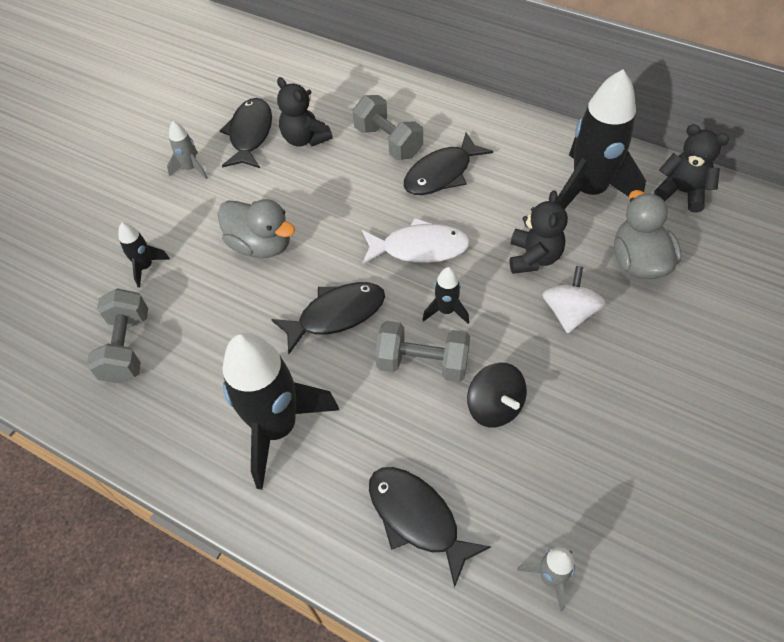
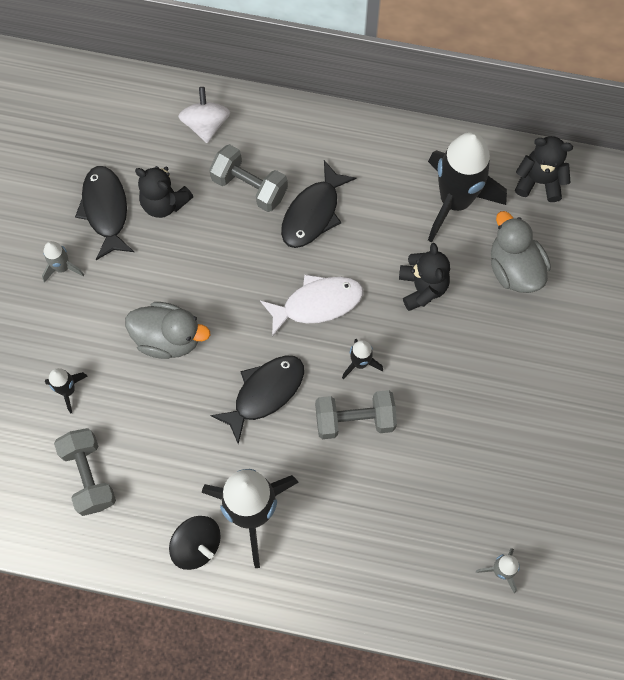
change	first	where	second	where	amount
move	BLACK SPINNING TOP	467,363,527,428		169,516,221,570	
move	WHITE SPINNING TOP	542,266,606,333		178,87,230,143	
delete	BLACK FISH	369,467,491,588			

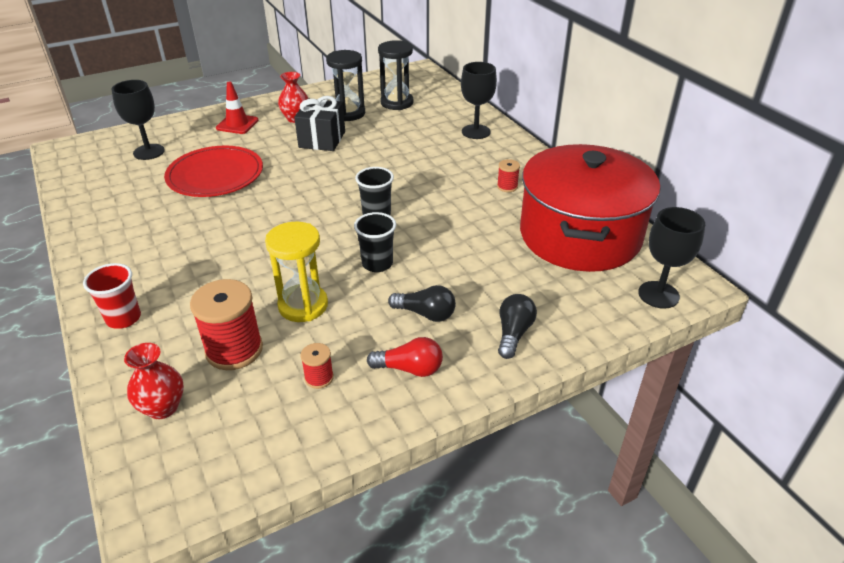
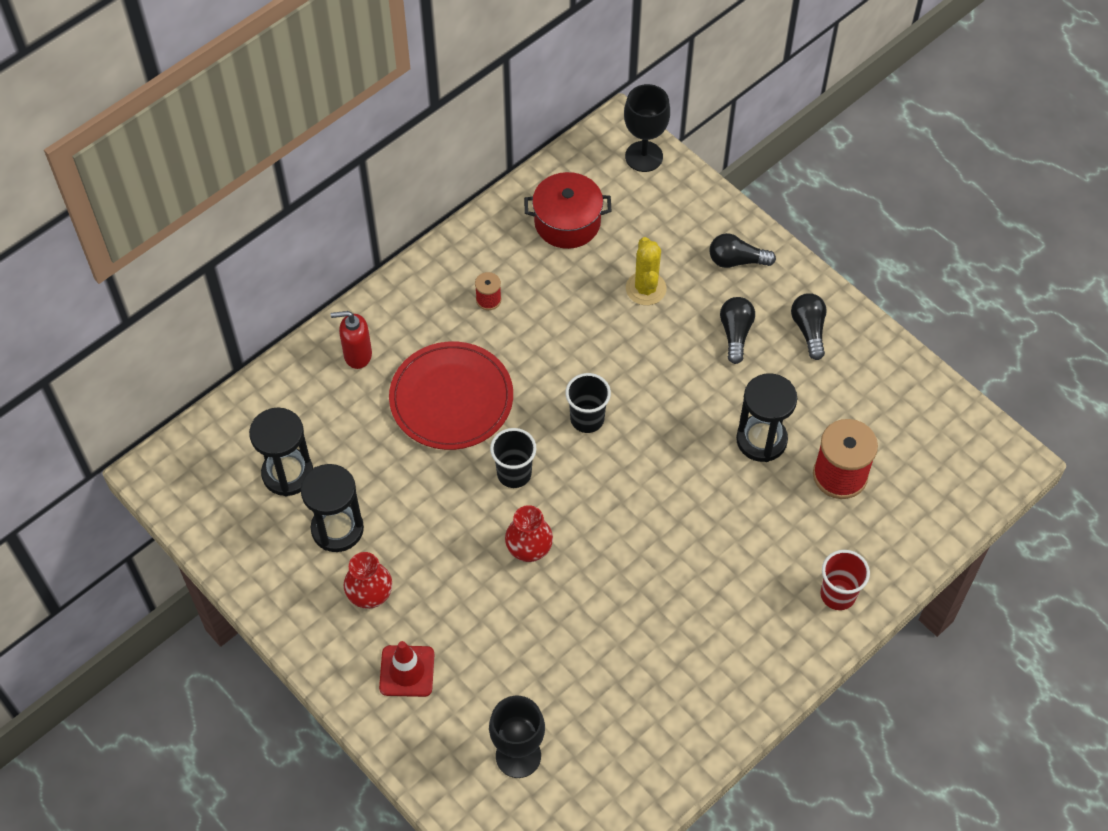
change	first	where	second	where	amount
replace	BLACK GOBLET	461,62,497,139	RED SOAP DISPENSER	331,311,372,369	
move	RED PLATE	164,146,263,197		389,342,513,450	
move	BLACK CUP	354,212,396,272		490,428,536,488	
move	RED VASE	124,343,184,419		505,505,553,562	
resize	RED POT	520,144,660,272		524,172,611,249	x0.51
insert			YELLOW CACTUS	626,237,667,305	
recolor	YELLOW HOURGLASS	265,222,328,322	BLACK HOURGLASS	736,373,797,462	
recolor	RED LIGHT BULB	367,337,443,377	BLACK LIGHT BULB	791,293,827,360	
delete	BLACK GIFT	294,96,345,151			
delete	RED SPOOL	301,343,334,389			

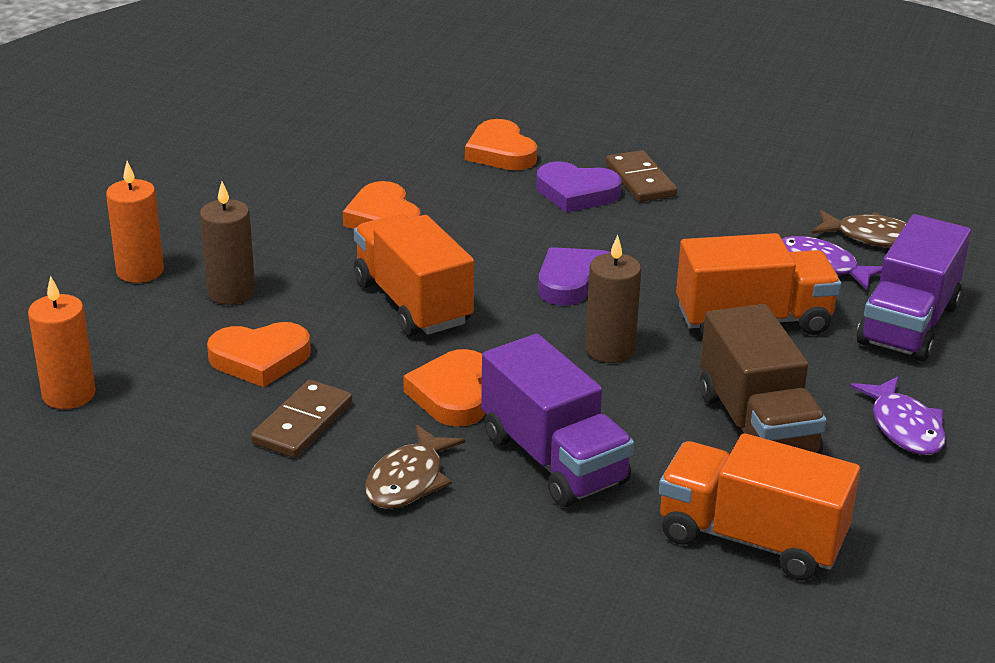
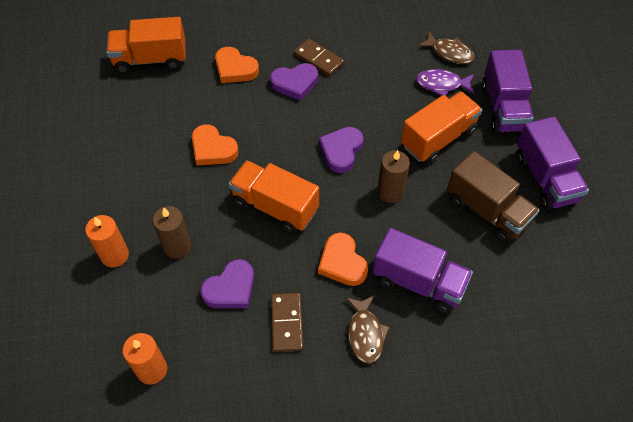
change	first	where	second	where	amount
move	ORANGE TRUCK	659,433,860,580		107,17,186,73	
recolor	ORANGE HEART	207,322,311,387	PURPLE HEART	200,259,254,308	
rotate	BROWN FISH	811,210,907,248		418,31,475,64	45 degrees clockwise
replace	PURPLE FISH	850,376,946,455	PURPLE TRUCK	516,116,589,210	

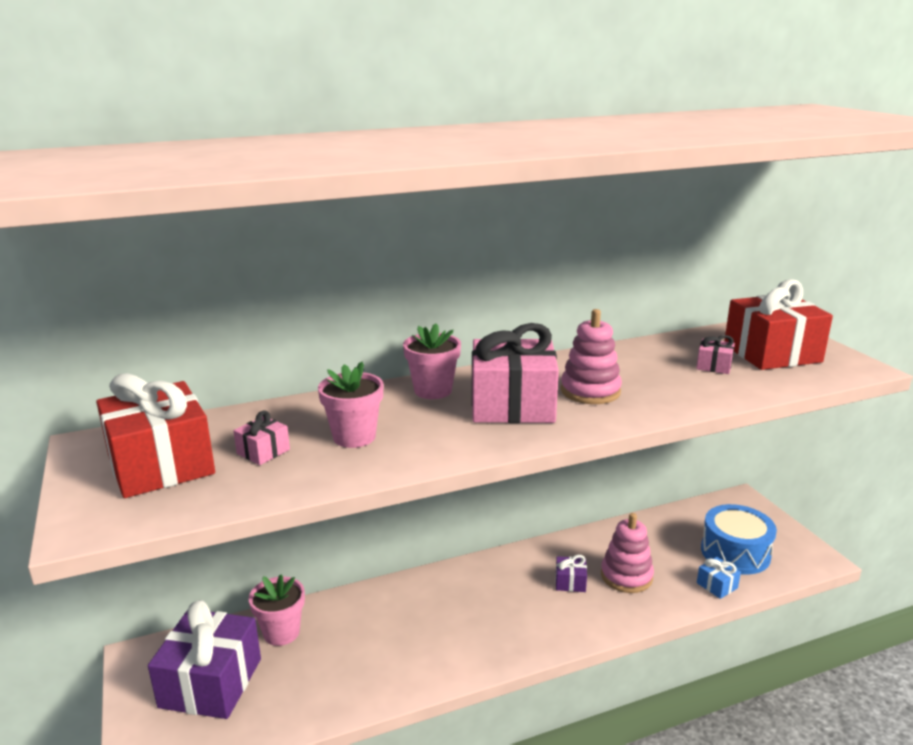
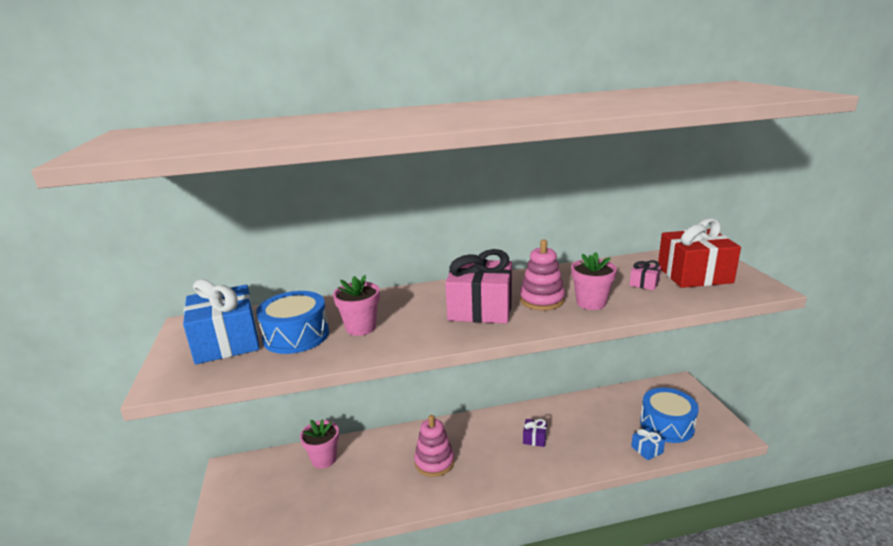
change	first	where	second	where	amount
recolor	RED GIFT	96,373,215,498	BLUE GIFT	183,279,259,364	
replace	PINK GIFT	233,410,290,465	BLUE DRUM	256,291,329,354	
move	PINK STACKING TOY	601,513,654,593		414,415,454,477	
move	PINK FLOWER POT	403,323,461,399		571,252,617,310	
delete	PURPLE GIFT	148,600,261,719			

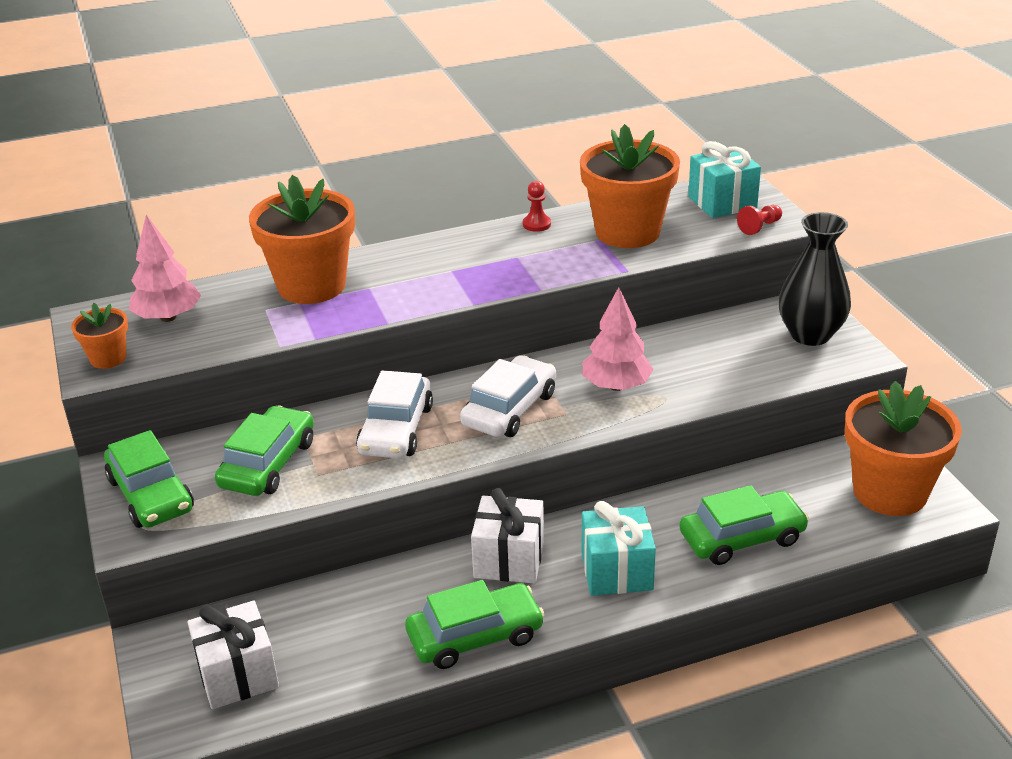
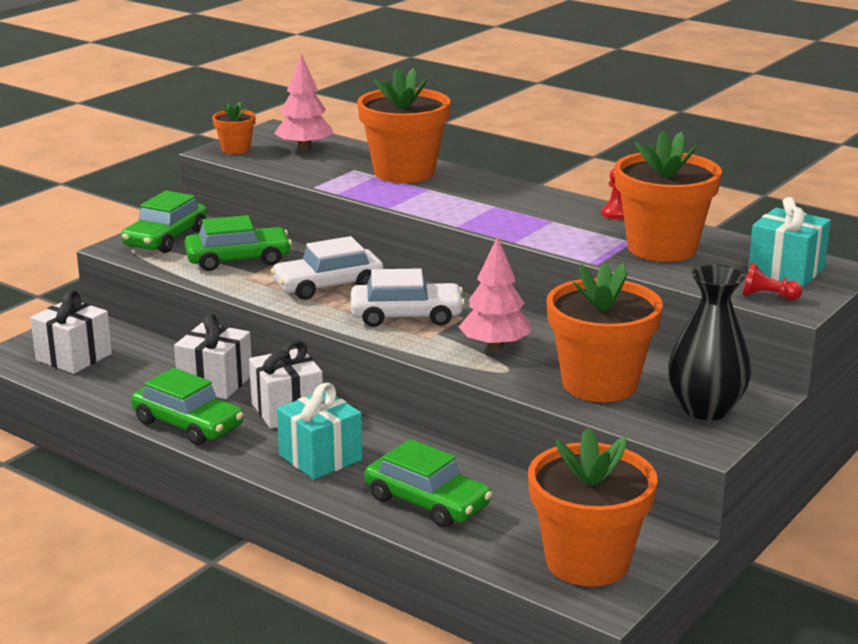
change	first	where	second	where	amount
insert			WHITE GIFT	174,313,252,399	
insert			ORANGE FLOWER POT	546,263,663,402	

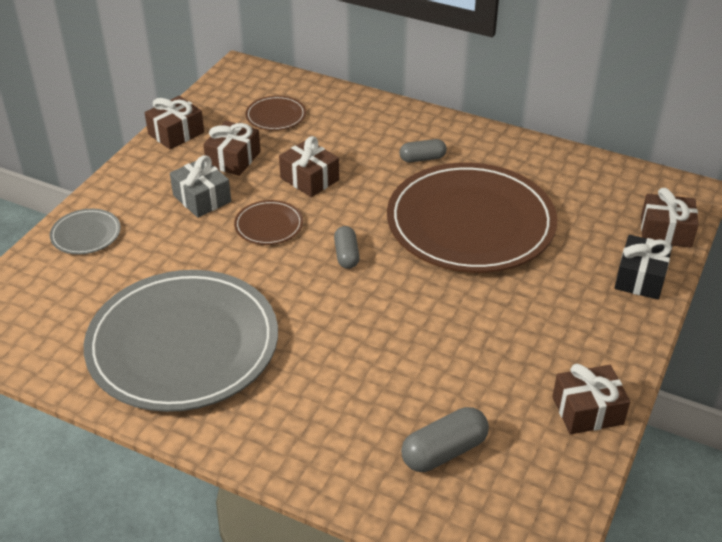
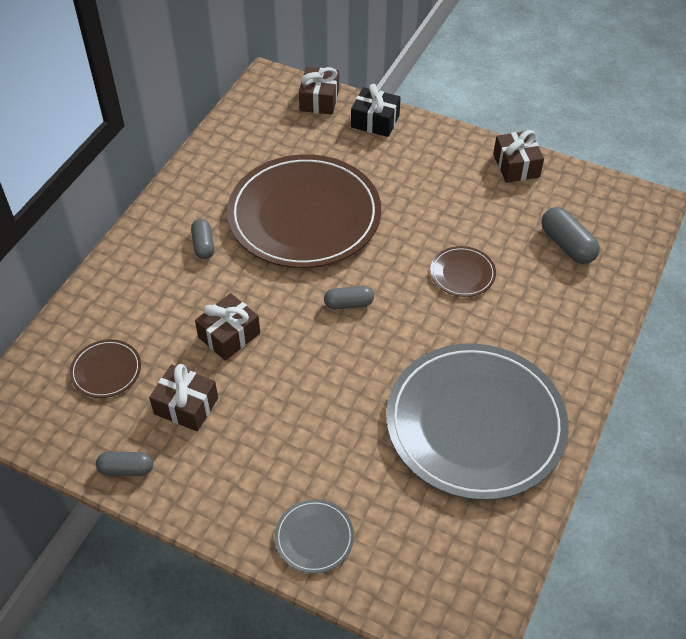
change	first	where	second	where	amount
replace	BROWN GIFT	145,96,204,149	GREY CAPSULE	96,452,153,476	
move	BROWN PLATE	234,200,303,245		430,246,496,297	
delete	GREY GIFT	170,155,231,218			

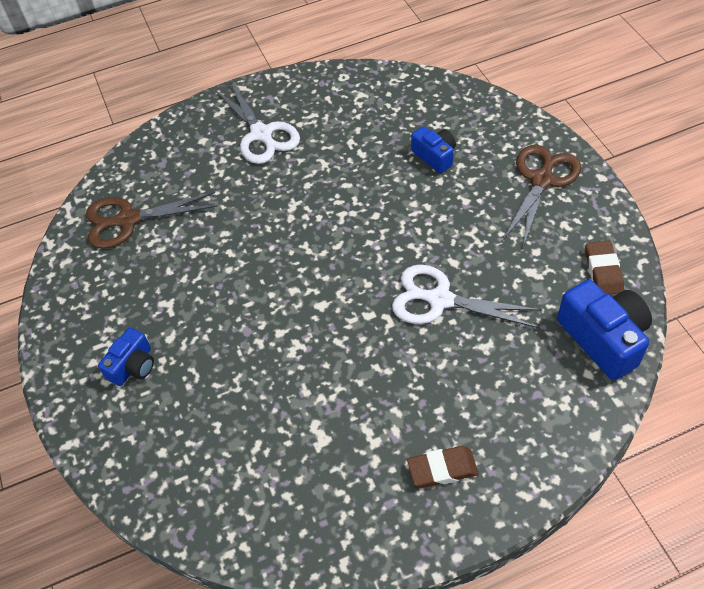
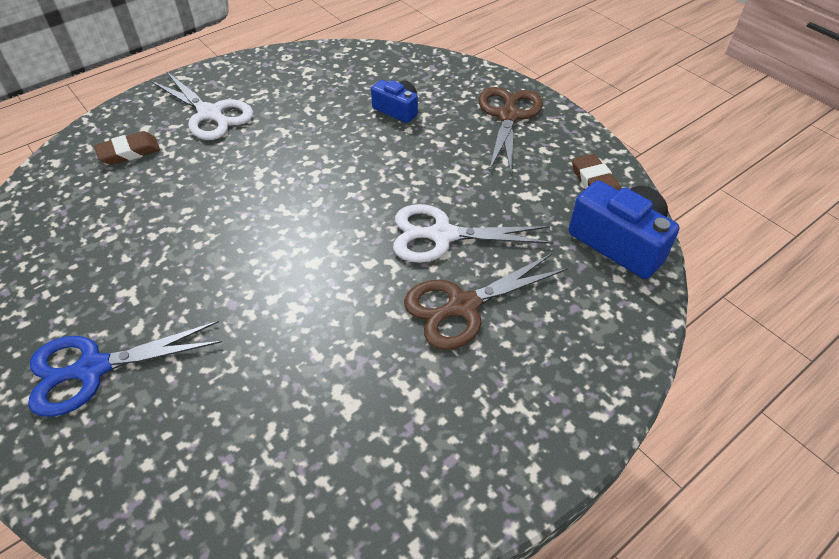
change	first	where	second	where	amount
replace	BLUE CAMERA	98,327,154,386	BLUE SCISSORS	28,321,222,417	
move	BROWN ERASER	407,446,478,488		94,131,160,165	
move	BROWN SCISSORS	86,192,218,249		404,254,568,350	

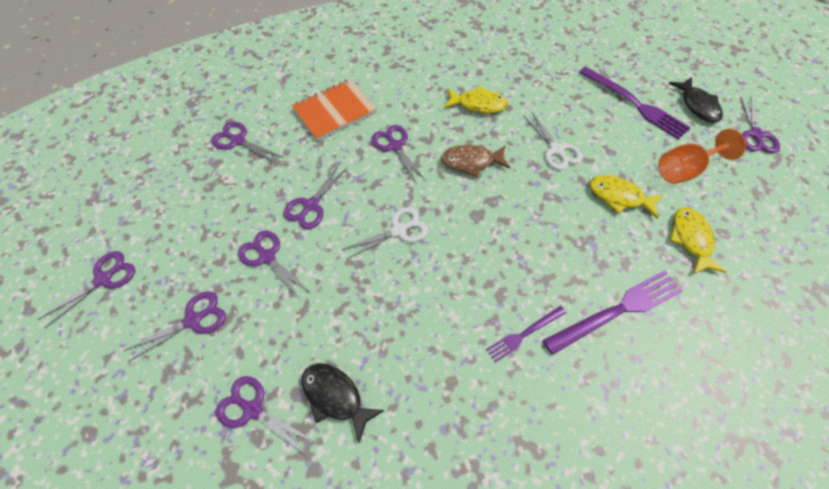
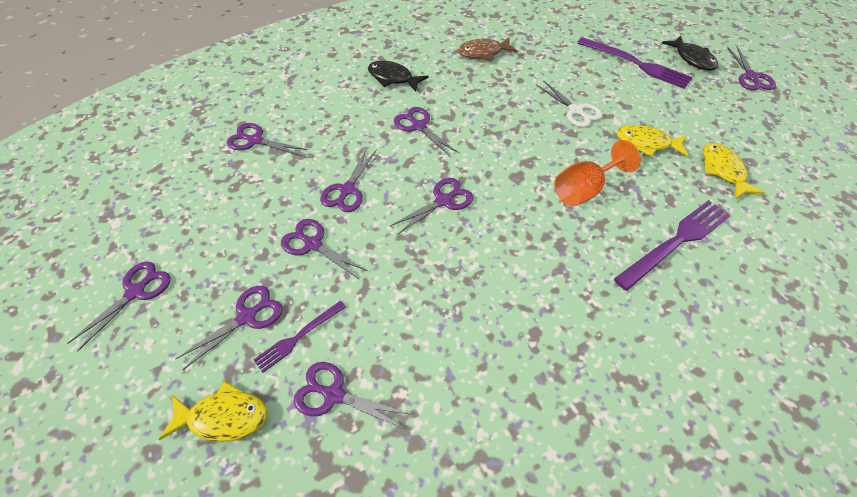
change	first	where	second	where	amount
move	YELLOW FISH	444,86,508,114		159,381,268,442	
move	PURPLE FORK	486,306,566,363		254,300,346,373	
move	BLACK FISH	301,363,385,443		368,60,429,92	
recolor	WHITE SCISSORS	341,207,429,260	PURPLE SCISSORS	390,178,473,235	
move	BROWN FISH	441,145,510,177		458,37,518,61	
move	ORANGE GOBLET	658,129,746,184		554,140,641,206	
delete	ORANGE NOTEBOOK	292,79,377,141			

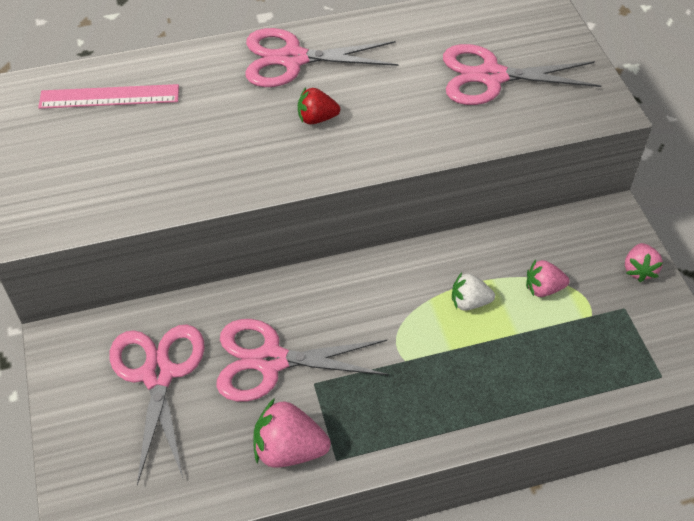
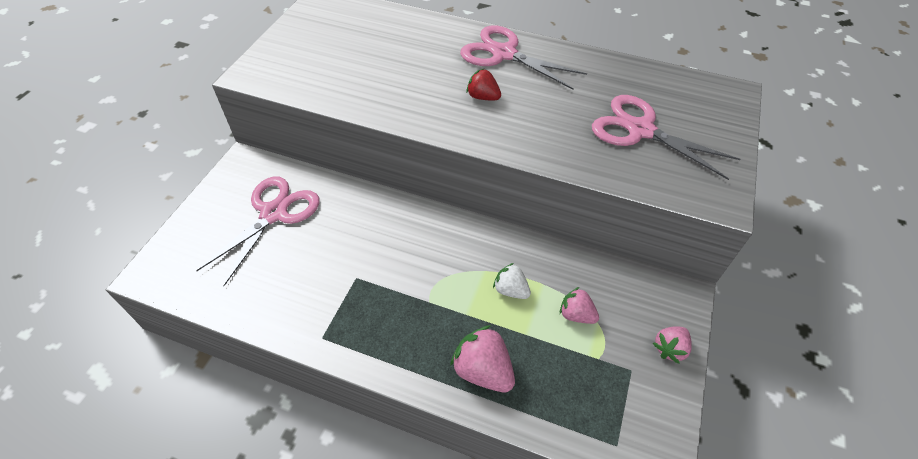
change	first	where	second	where	amount
move	PINK STRAWBERRY	254,398,331,468		450,325,515,392	
delete	PINK RULER	38,84,179,109			
delete	PINK SCISSORS	216,319,389,402			

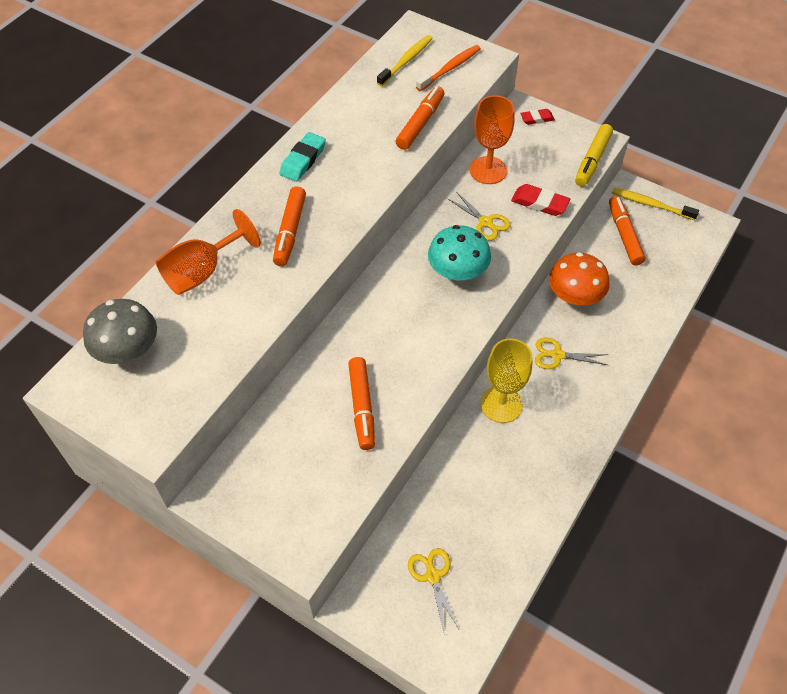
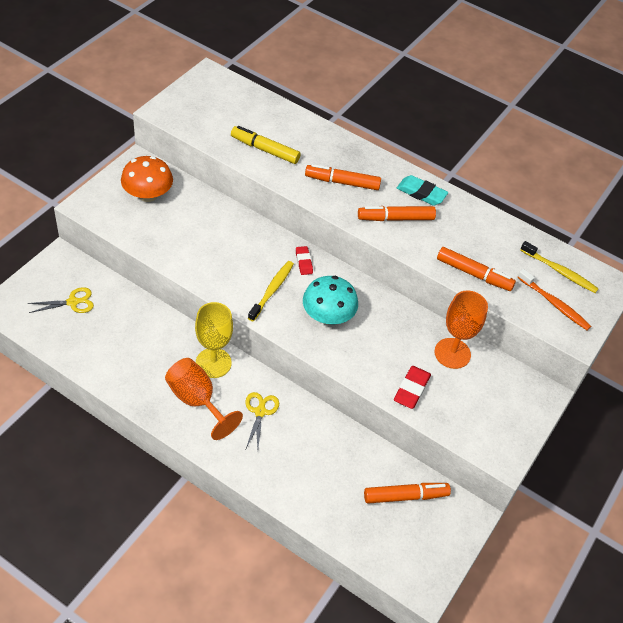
change	first	where	second	where	amount
move	ORANGE MUSHROOM	549,252,610,306		121,156,173,202	
move	ORANGE GOBLET	156,209,261,295		165,358,243,440	
move	YELLOW MARKER	575,124,613,187		231,126,301,164	
move	YELLOW TOOTHBRUSH	612,188,699,220		248,261,294,322	
move	RED ERASER	520,109,555,125		296,246,313,275	
move	ORANGE MARKER	348,357,375,450		358,206,436,221	
delete	GREY MUSHROOM	83,299,157,364			
delete	YELLOW SCISSORS	447,193,511,241			

